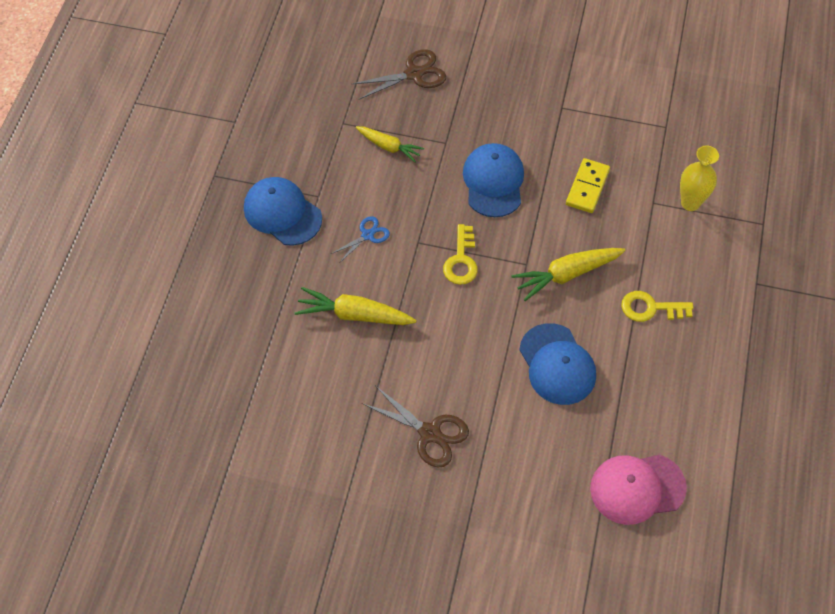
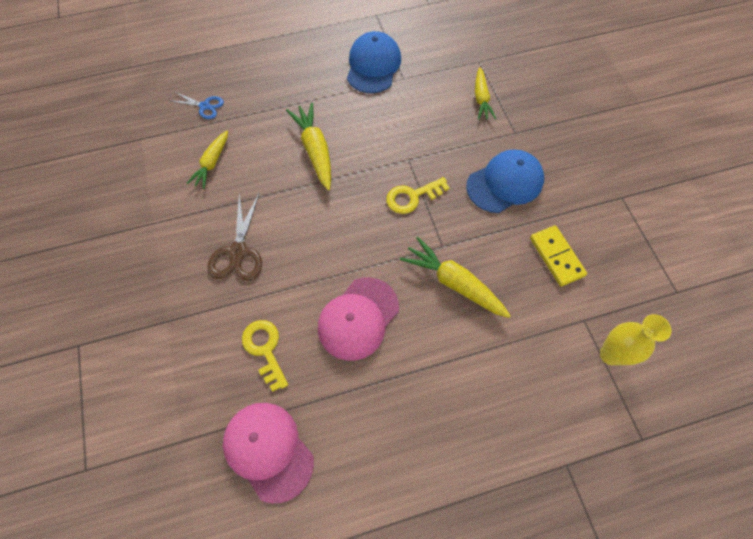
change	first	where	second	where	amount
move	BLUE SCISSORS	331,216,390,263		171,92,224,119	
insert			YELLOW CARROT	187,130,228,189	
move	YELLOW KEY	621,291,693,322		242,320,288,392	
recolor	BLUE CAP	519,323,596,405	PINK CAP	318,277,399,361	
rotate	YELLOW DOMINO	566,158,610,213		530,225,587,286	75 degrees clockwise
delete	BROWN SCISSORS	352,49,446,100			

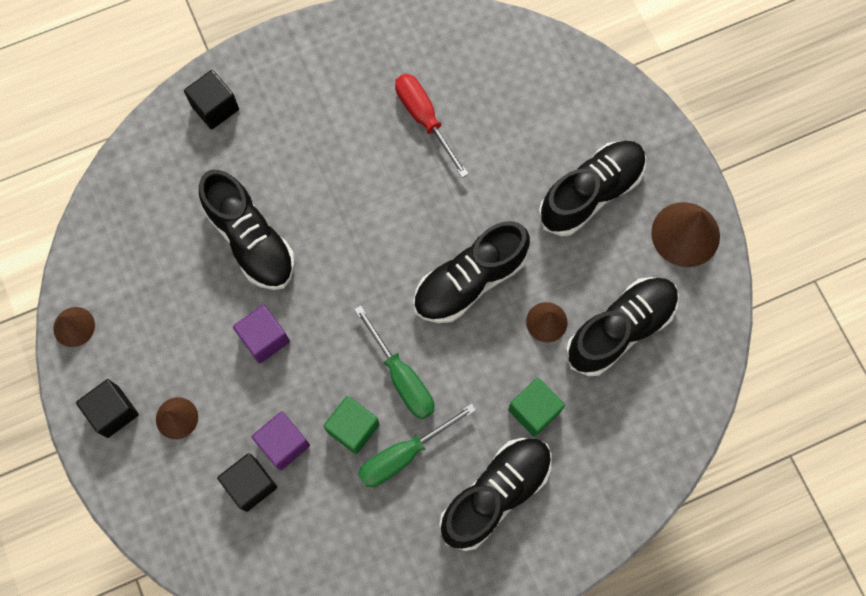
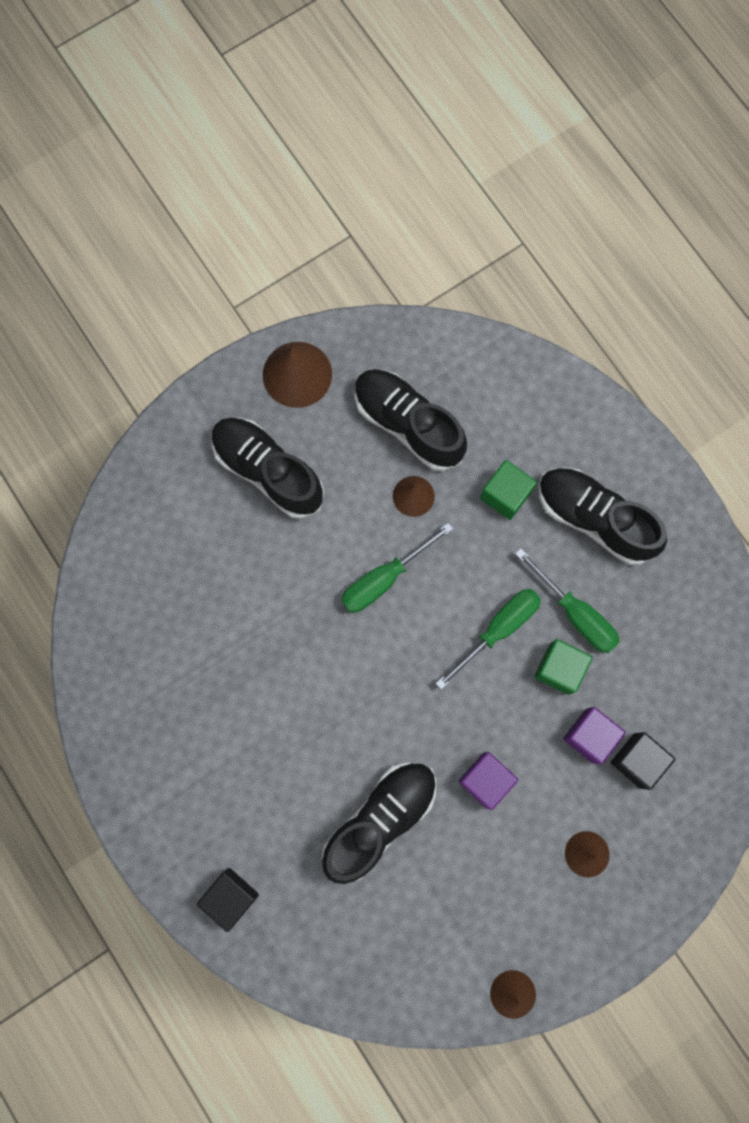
change	first	where	second	where	amount
replace	BLACK SHOE	413,221,530,323	GREEN SCREWDRIVER	341,523,453,613	
delete	BLACK CUBE	76,379,139,438			
delete	RED SCREWDRIVER	395,74,469,178			

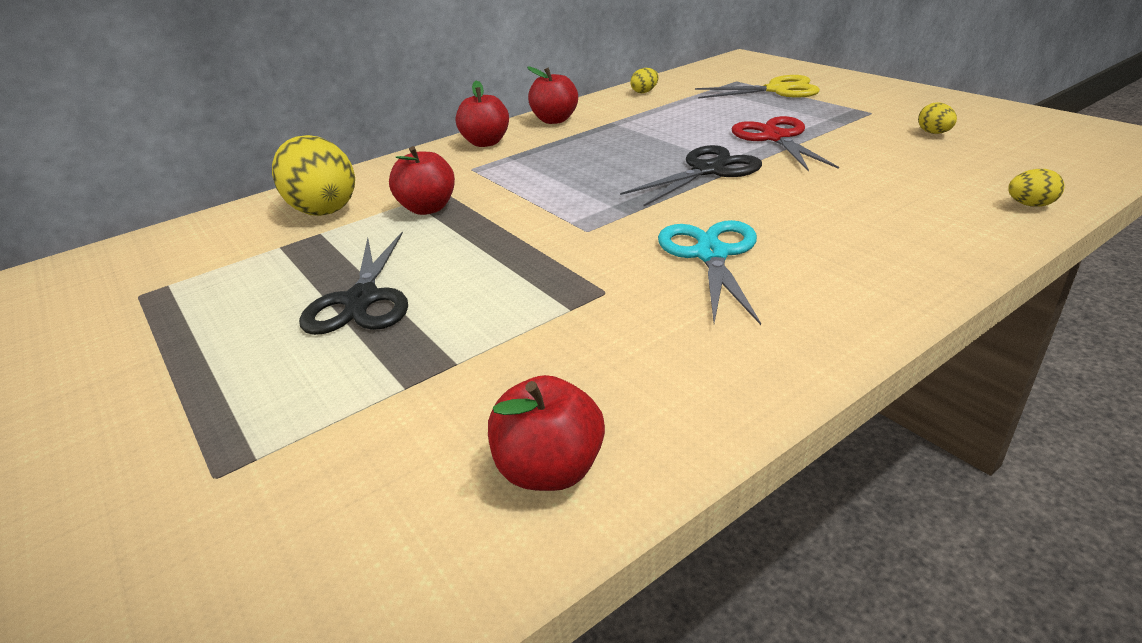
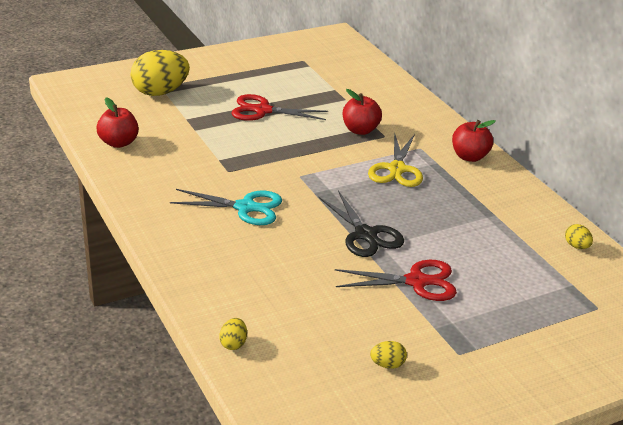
change	first	where	second	where	amount
move	YELLOW EGG	272,135,355,216		130,50,190,96	
recolor	BLACK SCISSORS	299,232,408,335	RED SCISSORS	231,94,328,121	
move	YELLOW SCISSORS	695,75,820,99		368,133,423,187	
delete	RED APPLE	527,67,578,124			

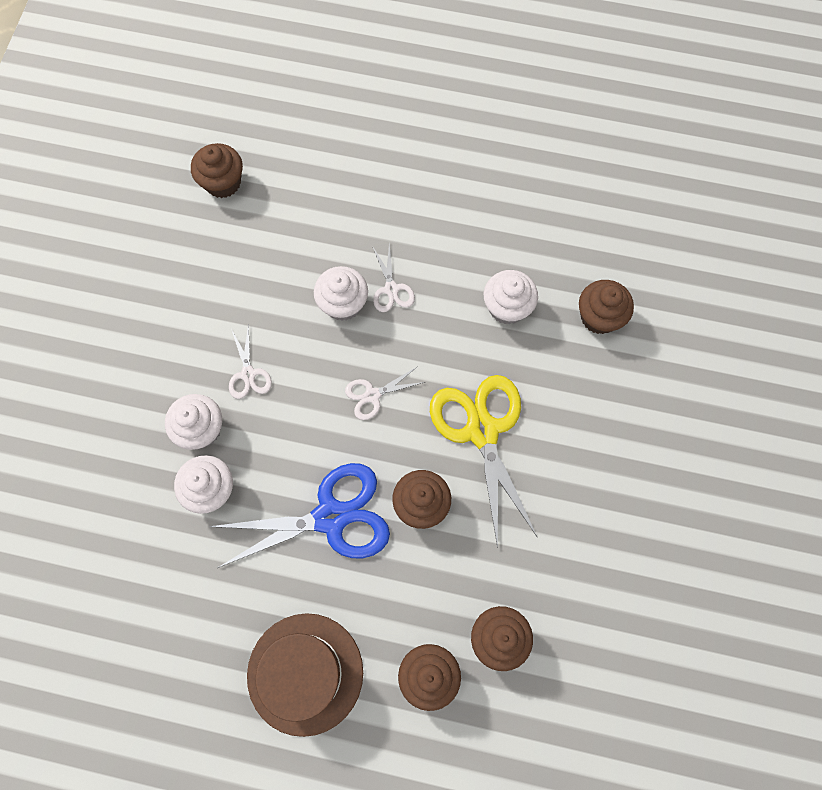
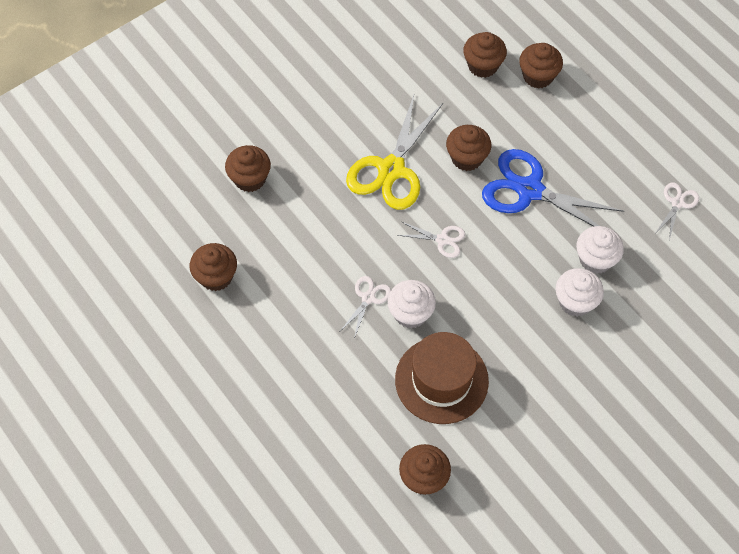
change	first	where	second	where	amount
insert			BROWN CUPCAKE	190,243,237,291	
move	BROWN HAT	247,613,363,737		395,332,489,424	
move	WHITE SCISSORS	229,323,272,399		656,183,699,240	
delete	WHITE CUPCAKE	484,270,538,324			

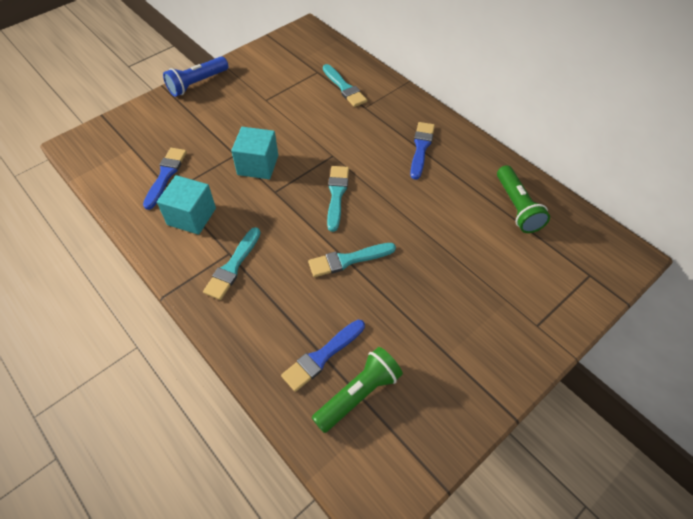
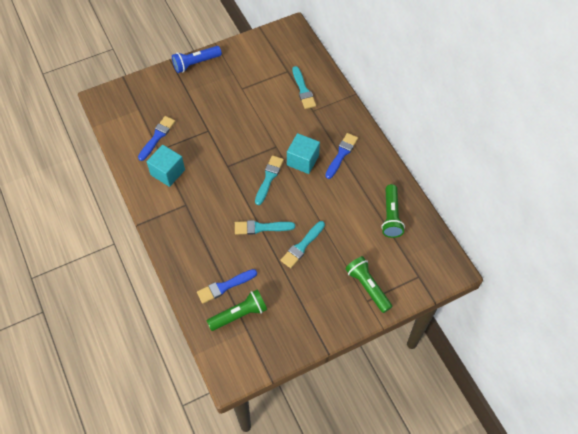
change	first	where	second	where	amount
move	TURQUOISE BRUSH	203,227,261,300		280,221,325,268	
move	TURQUOISE CUBE	231,127,278,179		287,133,320,174	
insert			GREEN FLASHLIGHT	345,256,392,313	

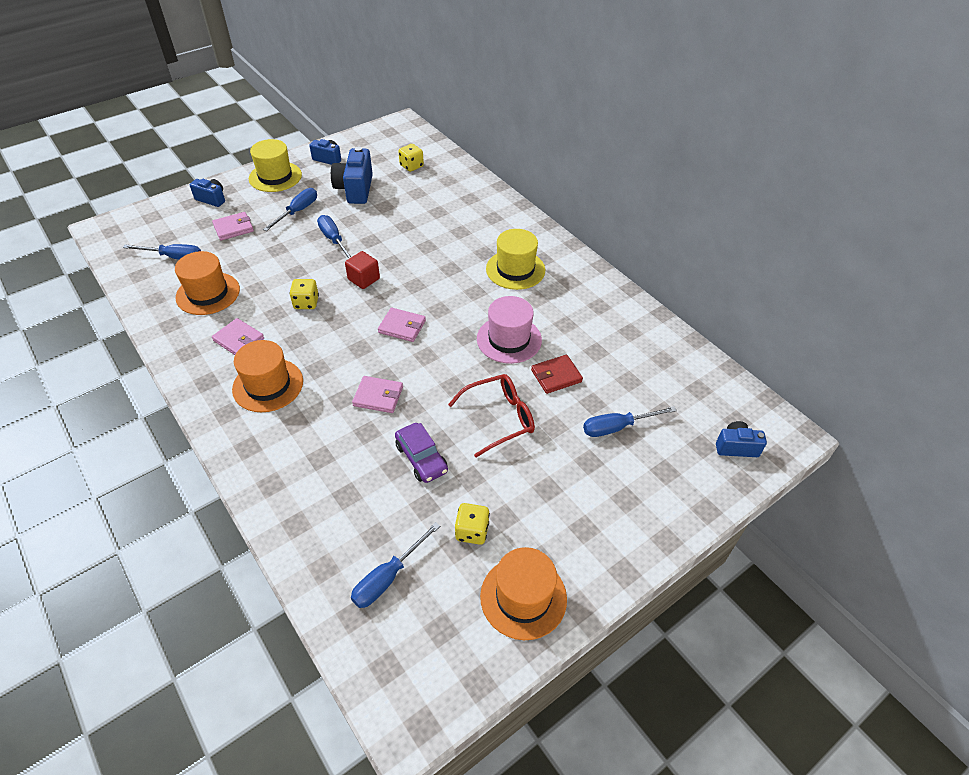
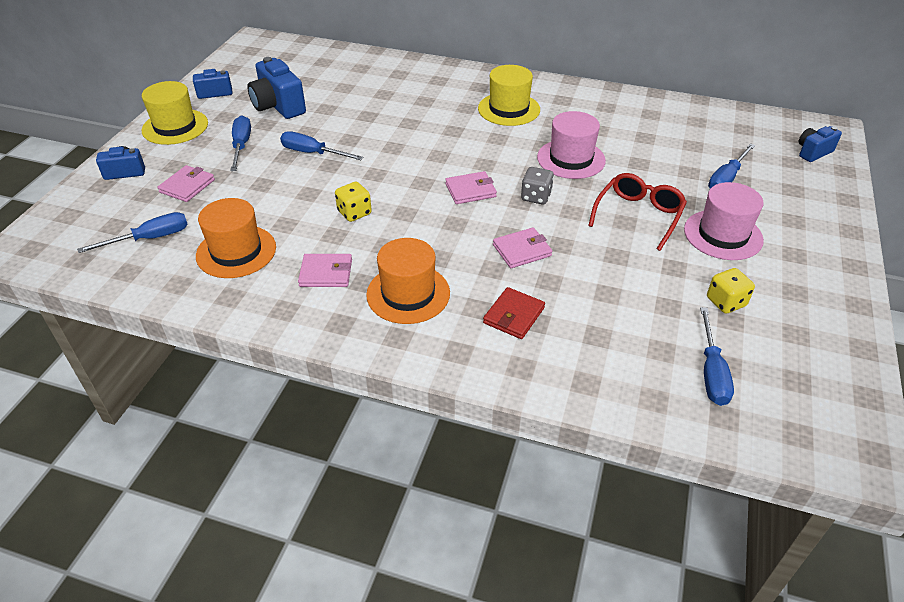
change	first	where	second	where	amount
move	RED WALLET	531,355,583,394		483,287,545,339	
insert			GREY DICE	521,167,554,204	
insert			PINK HAT	684,182,764,260	
delete	RED CUBE	345,251,380,289			
delete	PURPLE CAR	395,423,448,483			
delete	YELLOW DICE	398,144,424,172			
delete	ORANGE HAT	480,547,567,640			

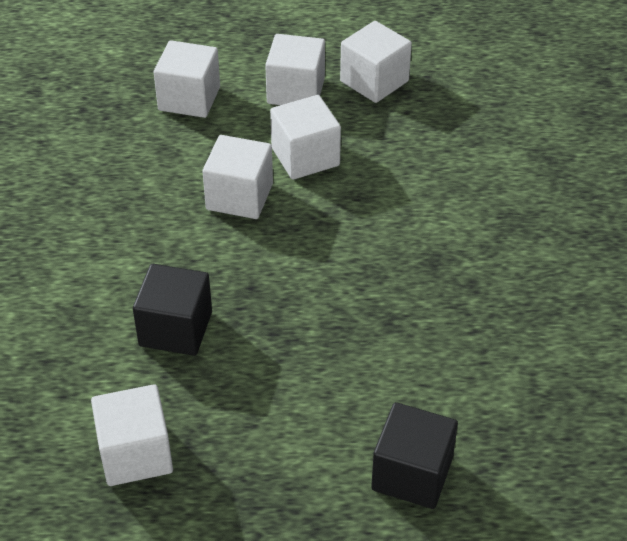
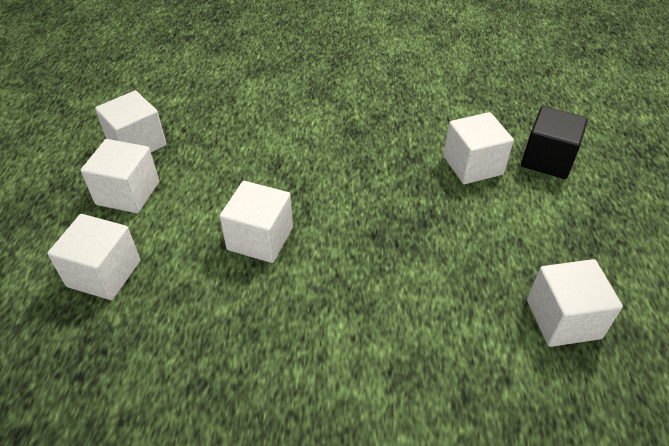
change	first	where	second	where	amount
move	WHITE CUBE	270,95,341,180		443,112,514,184	
delete	BLACK CUBE	133,264,212,356			

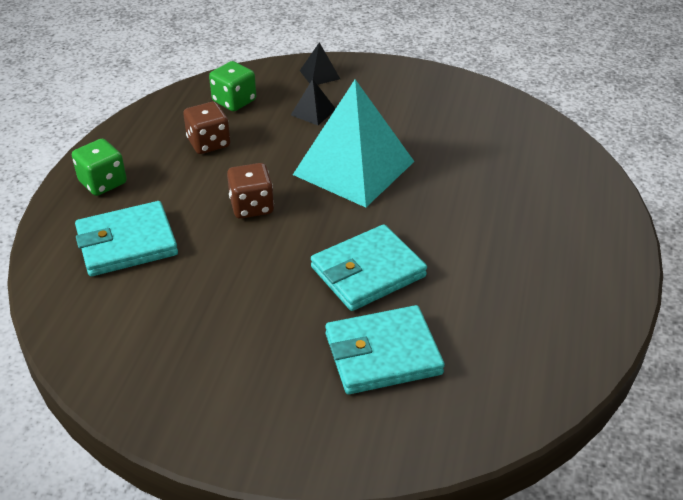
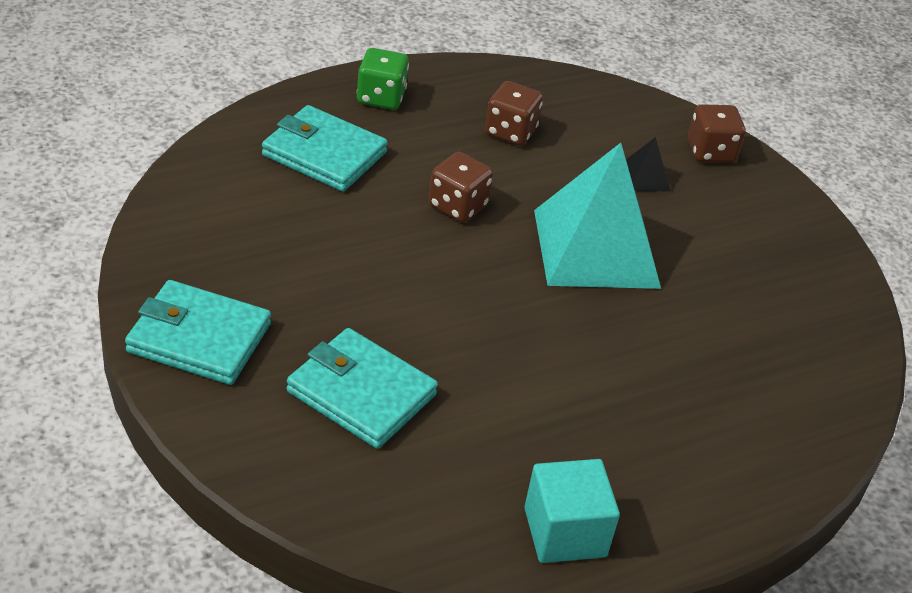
change	first	where	second	where	amount
move	TURQUOISE WALLET	311,224,427,311		125,280,271,385	
insert			TURQUOISE CUBE	524,459,620,563	
replace	BLACK PYRAMID	300,42,340,85	BROWN DICE	688,104,746,163	
delete	GREEN DICE	209,61,256,111			

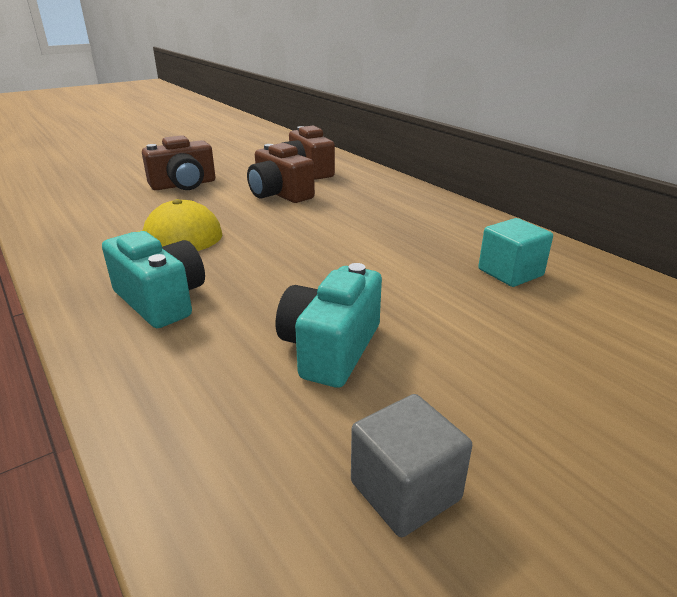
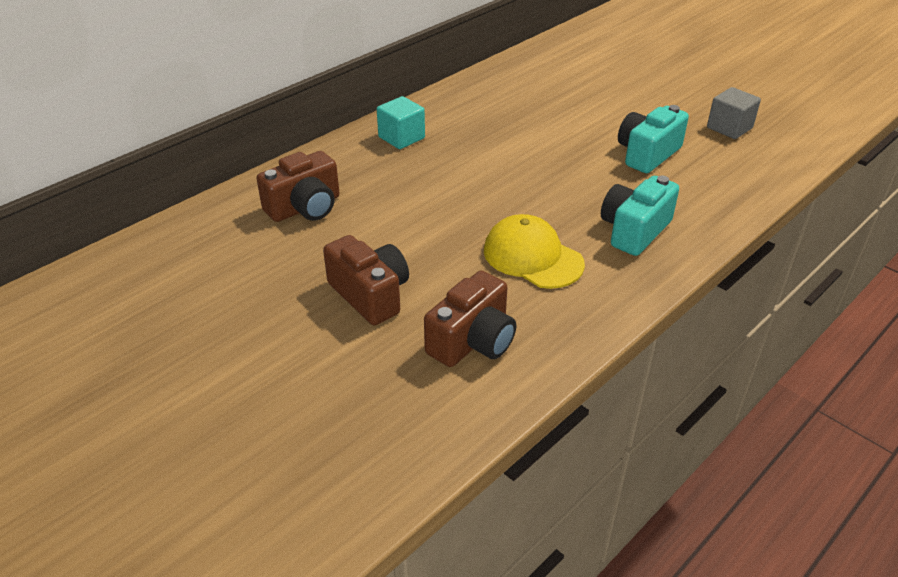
change	first	where	second	where	amount
move	TURQUOISE CUBE	478,218,553,287		377,96,425,149	
move	BROWN CAMERA	247,143,315,203		424,271,516,367	
rotate	TURQUOISE CAMERA	276,263,382,388		618,105,689,173	120 degrees clockwise

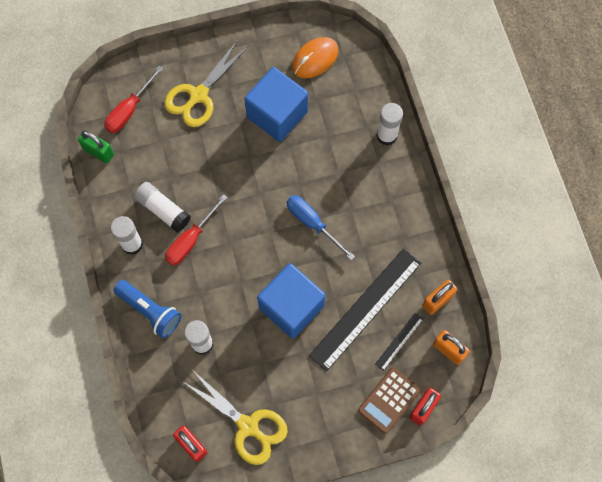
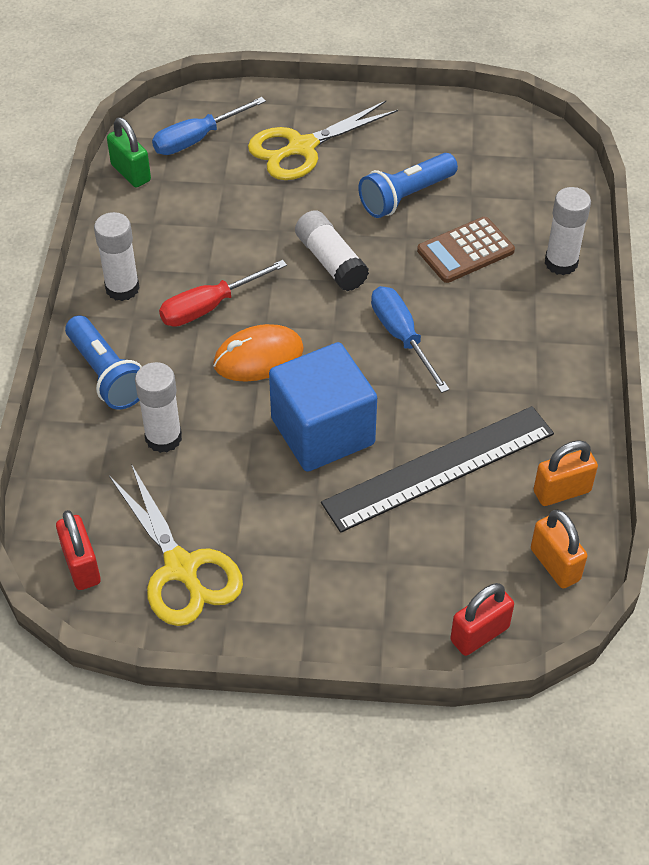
change	first	where	second	where	amount
recolor	RED SCREWDRIVER	104,66,163,133	BLUE SCREWDRIVER	152,97,266,155	
move	ORANGE MOUSE	292,37,338,78		213,324,304,382	
move	WHITE GLUE STICK	134,182,191,233		295,210,369,291	
replace	BLUE CUBE	244,67,308,142	BLUE FLASHLIGHT	358,153,458,218	
move	BROWN CALCULATOR	358,367,421,434		417,217,515,283	
delete	BLACK RULER	375,313,423,371			

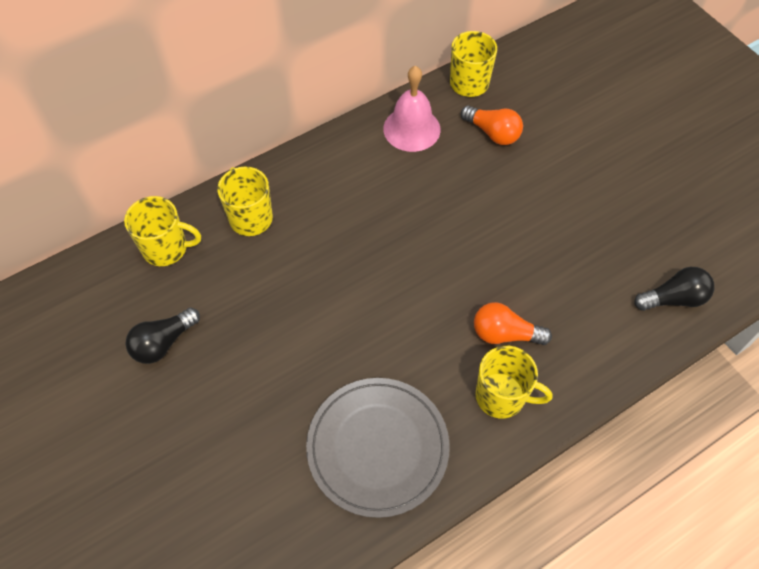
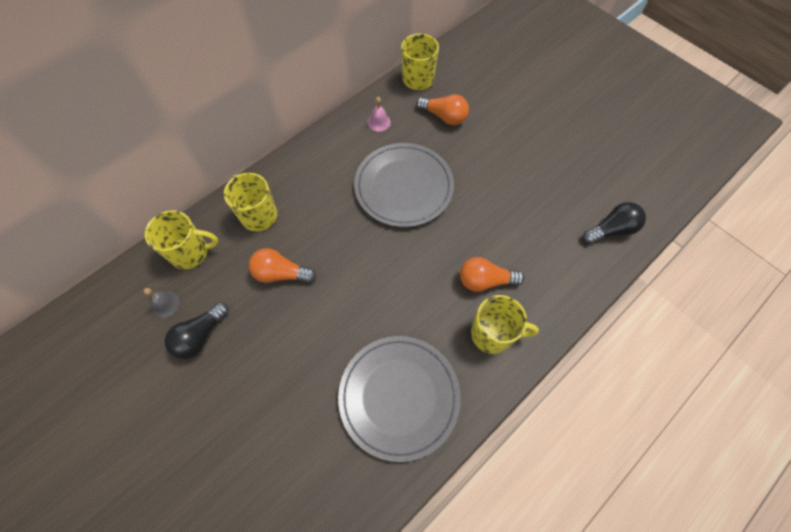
change	first	where	second	where	amount
insert			GREY BELL	144,288,180,318	
insert			ORANGE LIGHT BULB	249,248,316,283	
insert			GREY PLATE	354,143,454,227	
resize	PINK BELL	383,66,440,152		368,97,391,132	x0.49

